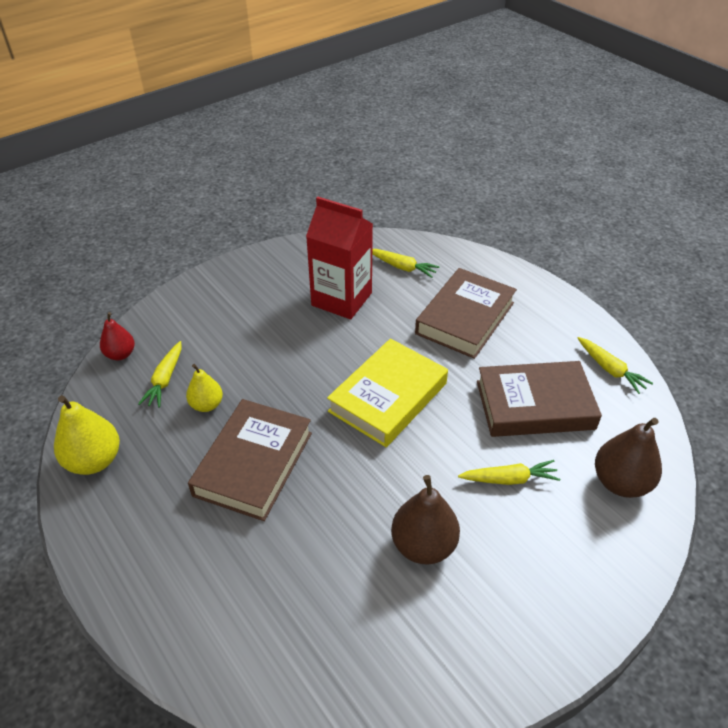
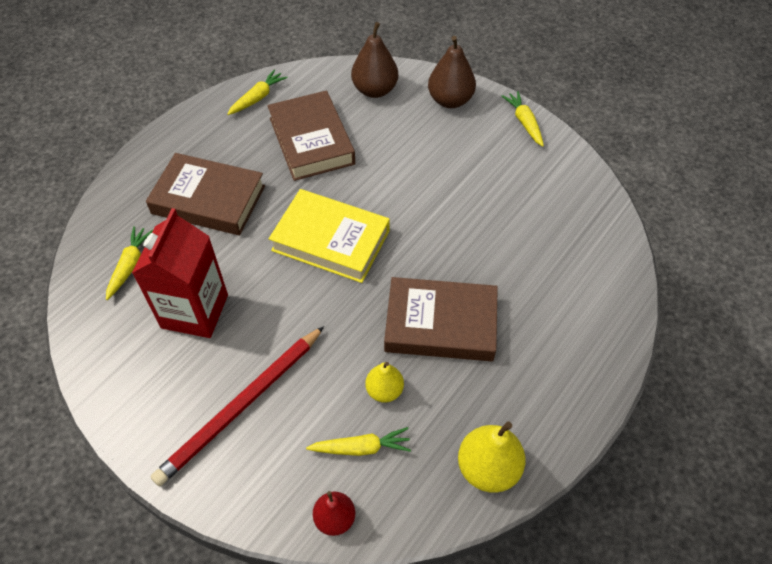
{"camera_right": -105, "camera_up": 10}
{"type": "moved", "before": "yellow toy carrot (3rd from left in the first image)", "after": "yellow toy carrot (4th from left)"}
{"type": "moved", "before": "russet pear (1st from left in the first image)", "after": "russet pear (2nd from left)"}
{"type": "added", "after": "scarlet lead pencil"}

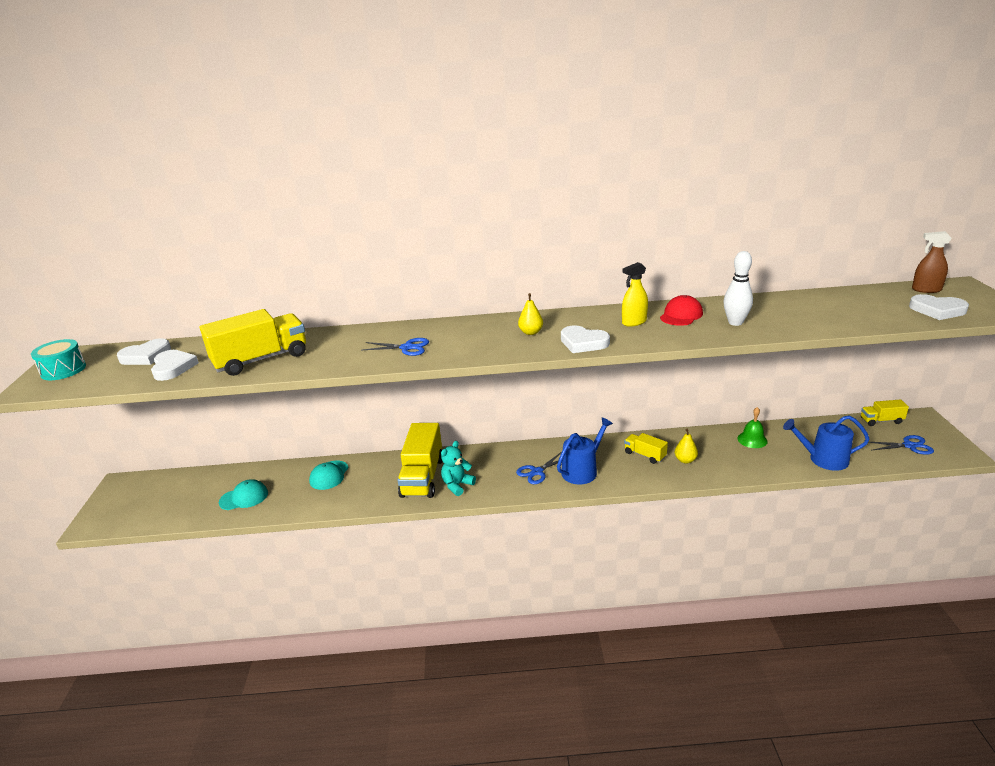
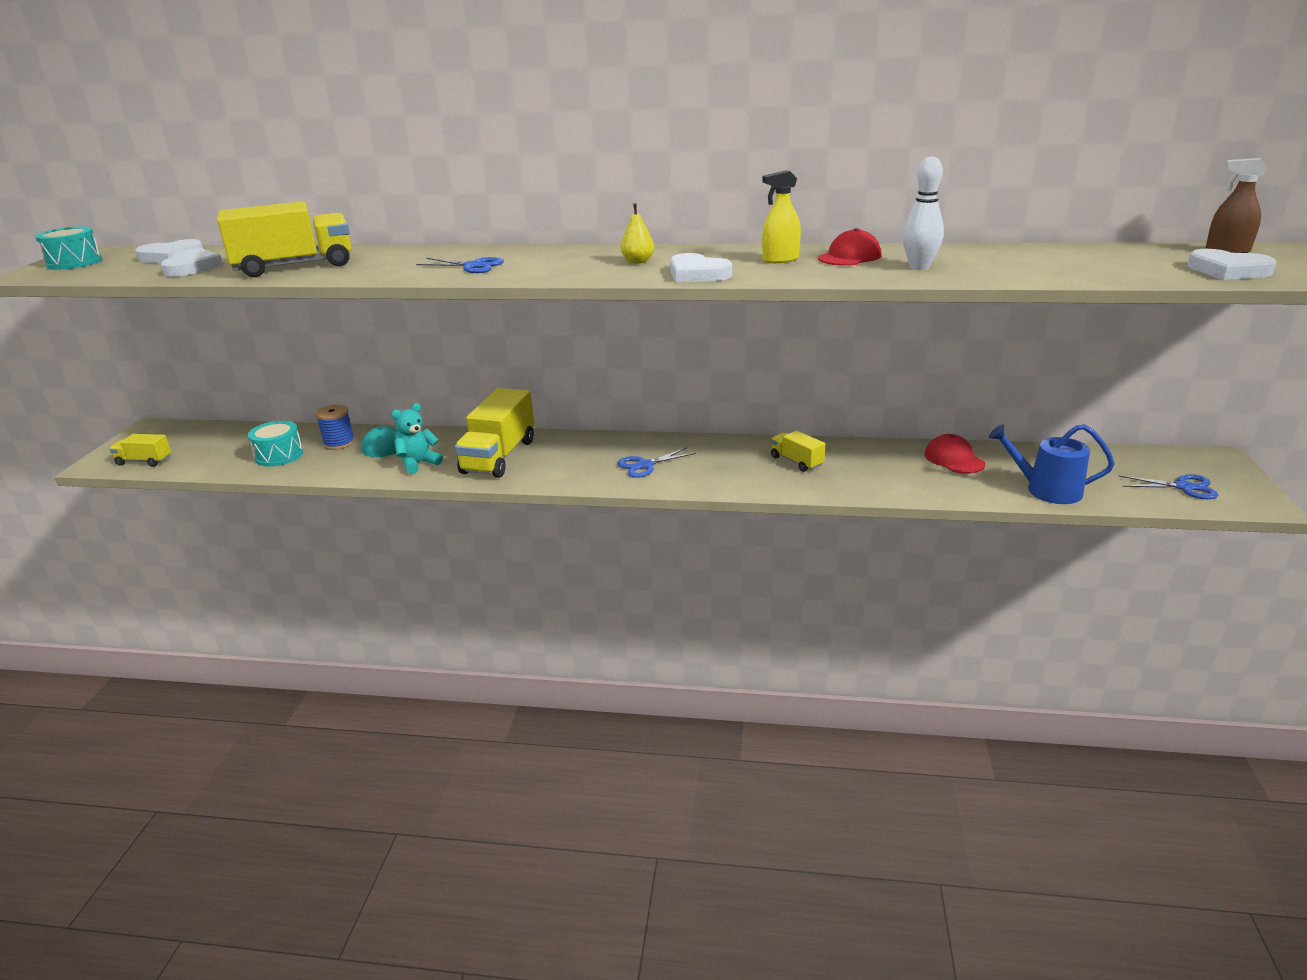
{"camera_right": 10, "camera_up": 0}
{"type": "moved", "before": "yellow truck (4th from left in the first image)", "after": "yellow truck (1st from left)"}
{"type": "replaced", "before": "leaf-green bell", "after": "scarlet peaked cap (2nd from left)"}
{"type": "removed", "before": "blue watering can (1st from left)"}
{"type": "removed", "before": "yellow pear (2nd from left)"}
{"type": "moved", "before": "teal stuffed bear"}
{"type": "replaced", "before": "teal peaked cap (1st from left)", "after": "teal toy drum (2nd from left)"}
{"type": "added", "after": "blue reel of thread"}

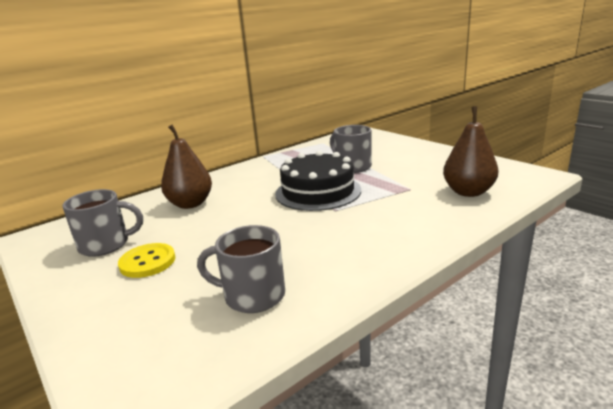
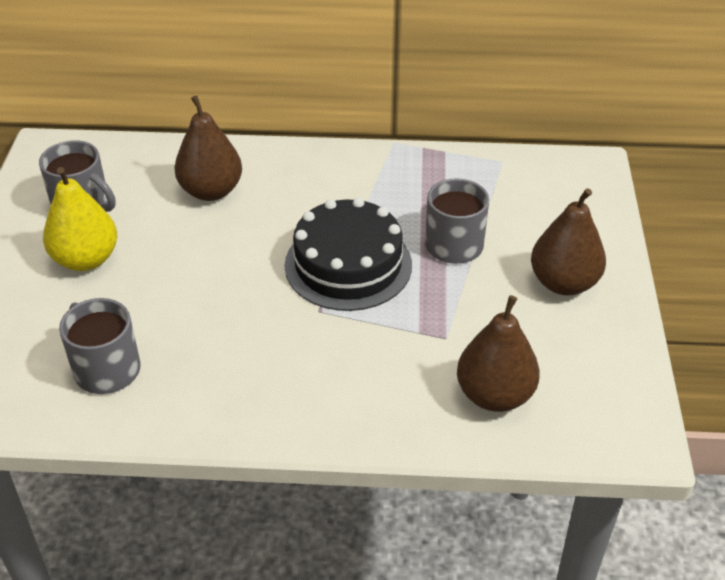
{"camera_right": 40, "camera_up": 20}
{"type": "replaced", "before": "yellow button", "after": "yellow pear"}
{"type": "added", "after": "russet pear (3rd from left)"}

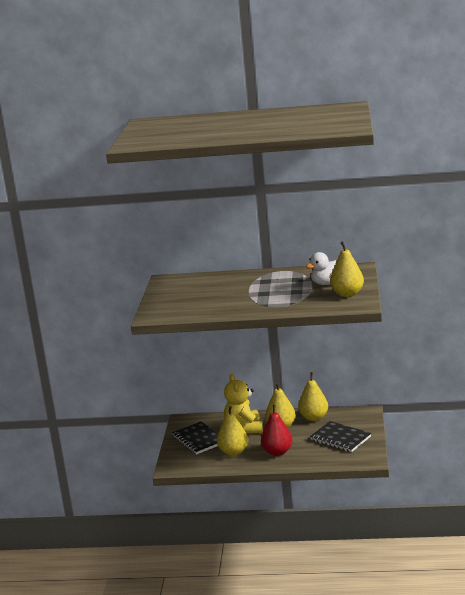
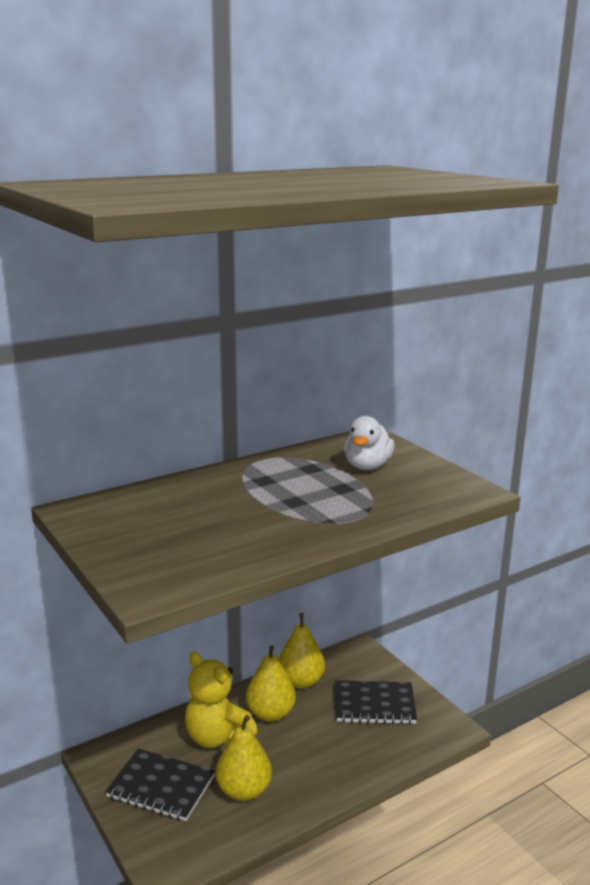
{"camera_right": -40, "camera_up": 0}
{"type": "removed", "before": "yellow pear (4th from left)"}
{"type": "removed", "before": "scarlet pear"}

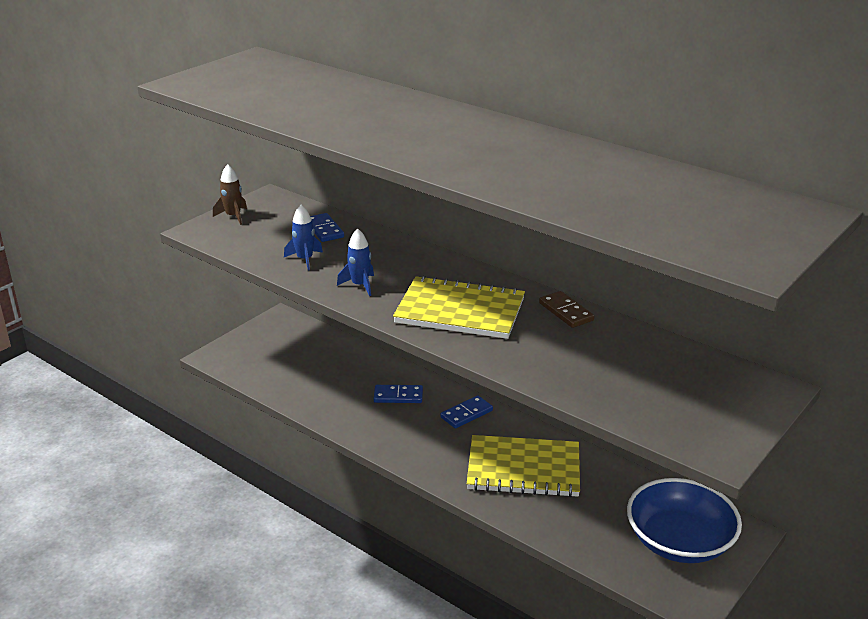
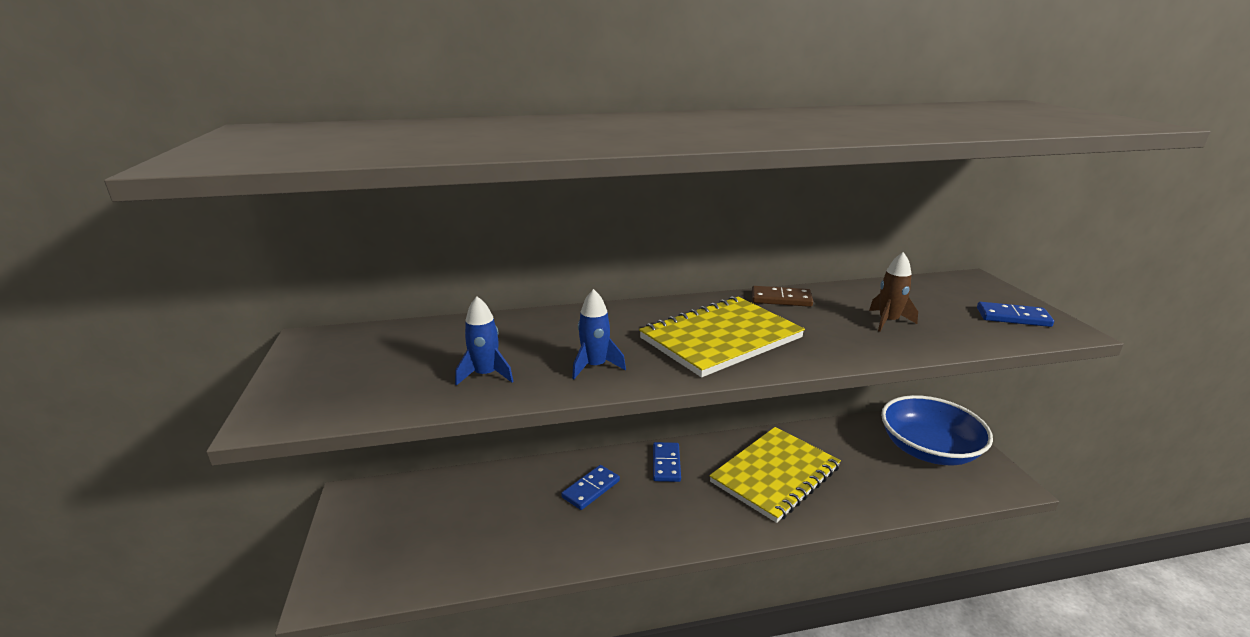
{"camera_right": -50, "camera_up": -5}
{"type": "moved", "before": "russet toy rocket"}
{"type": "moved", "before": "blue domino (1st from left in the first image)", "after": "blue domino (3rd from left)"}

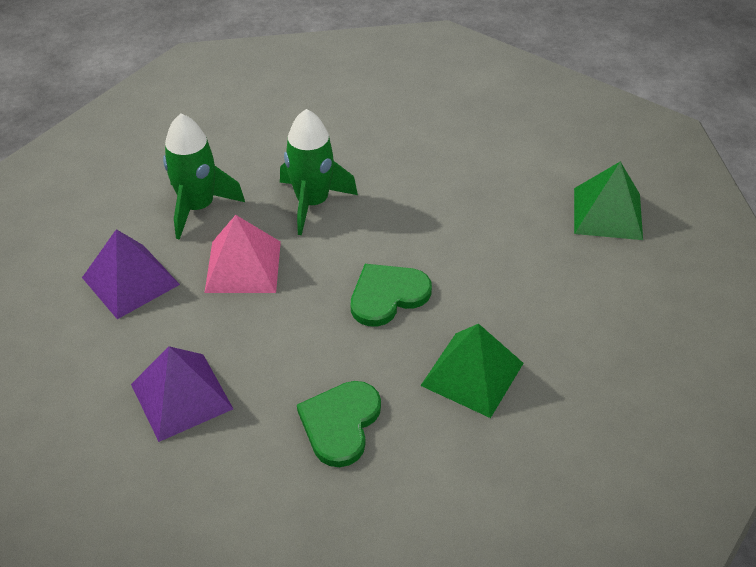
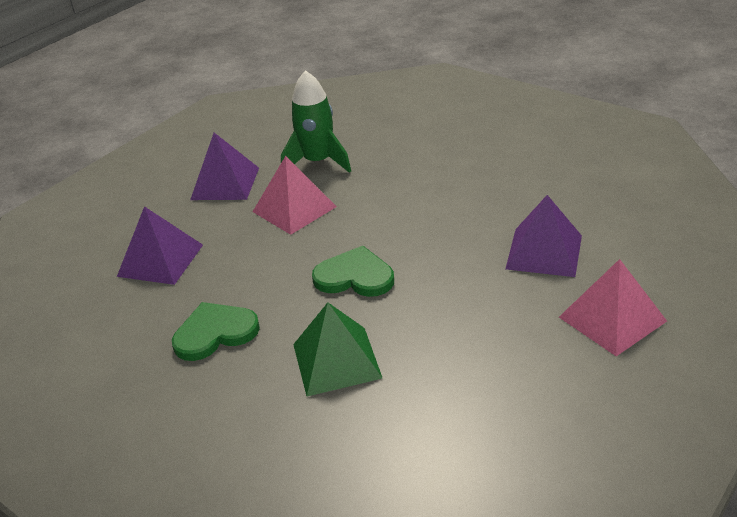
{"camera_right": 50, "camera_up": -10}
{"type": "removed", "before": "leaf-green toy rocket (2nd from left)"}
{"type": "recoloured", "before": "leaf-green solid pyramid (2nd from left)", "after": "rosy solid pyramid (2nd from left)"}
{"type": "added", "after": "violet solid pyramid (3rd from left)"}

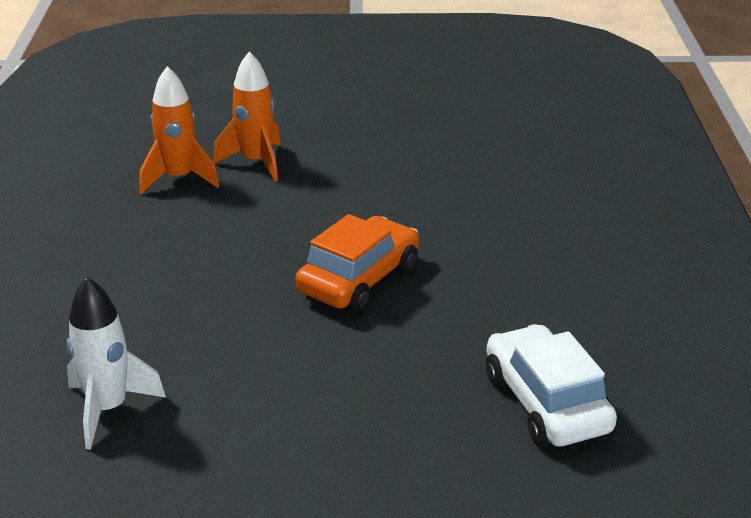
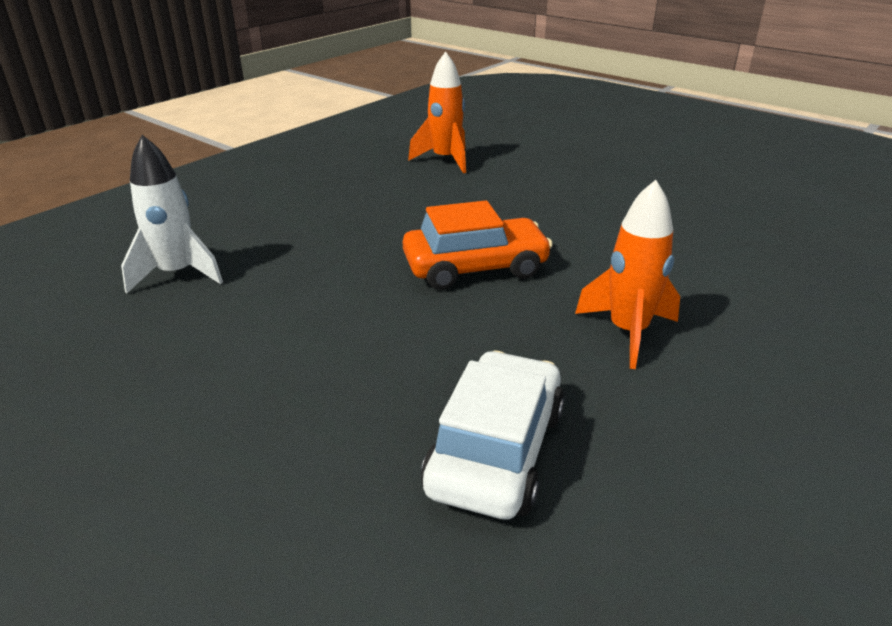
{"camera_right": 40, "camera_up": 0}
{"type": "moved", "before": "orange-coloured toy rocket (2nd from left)"}

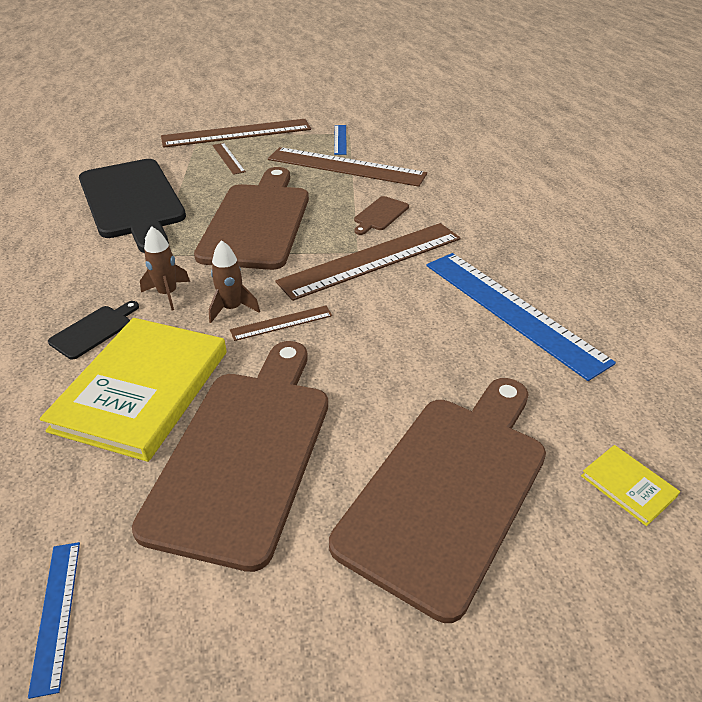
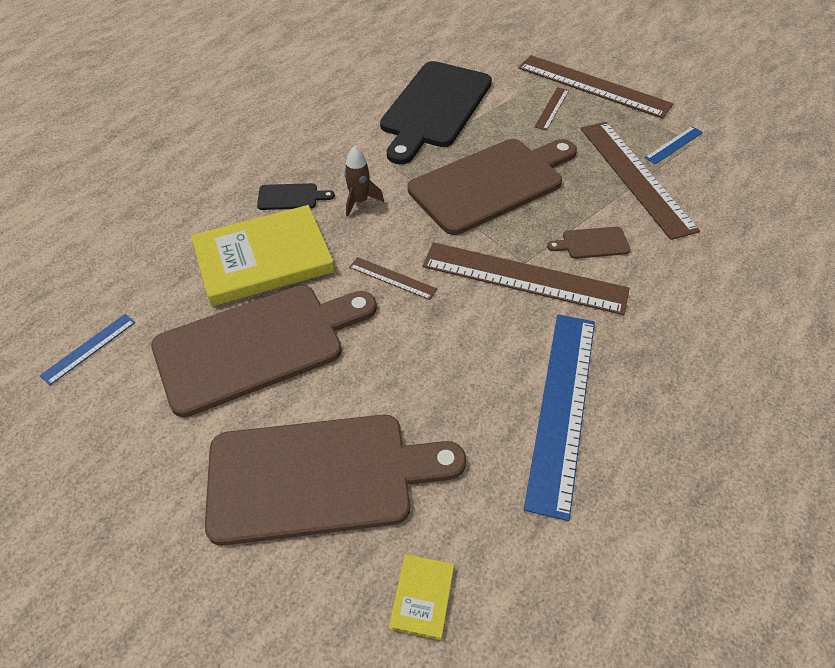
{"camera_right": 50, "camera_up": 10}
{"type": "removed", "before": "russet toy rocket (2nd from left)"}

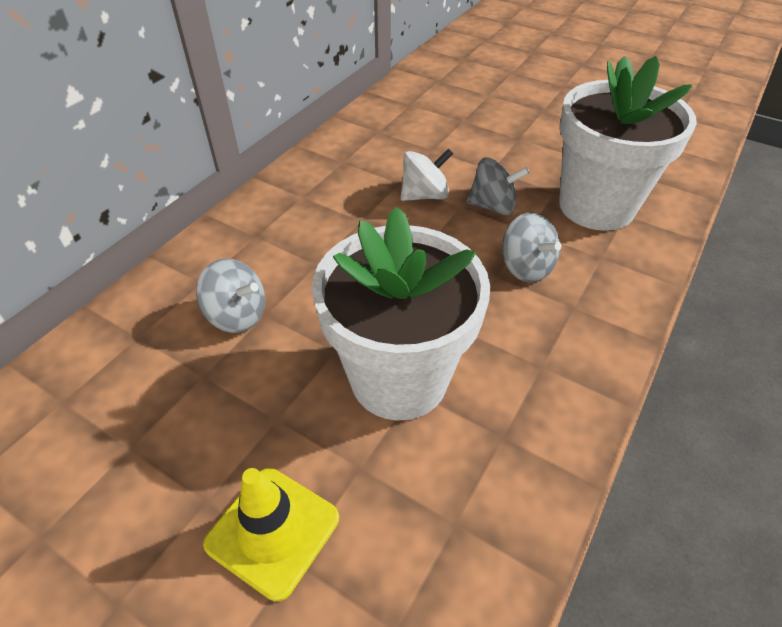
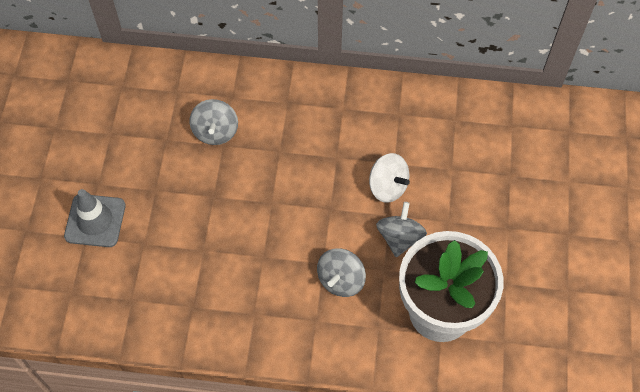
{"camera_right": 65, "camera_up": 15}
{"type": "turned", "before": "ash-grey toy top (2nd from left in the first image)", "turn": -150}
{"type": "removed", "before": "white potted plant (1st from left)"}
{"type": "recoloured", "before": "yellow road cone", "after": "ash-grey road cone"}

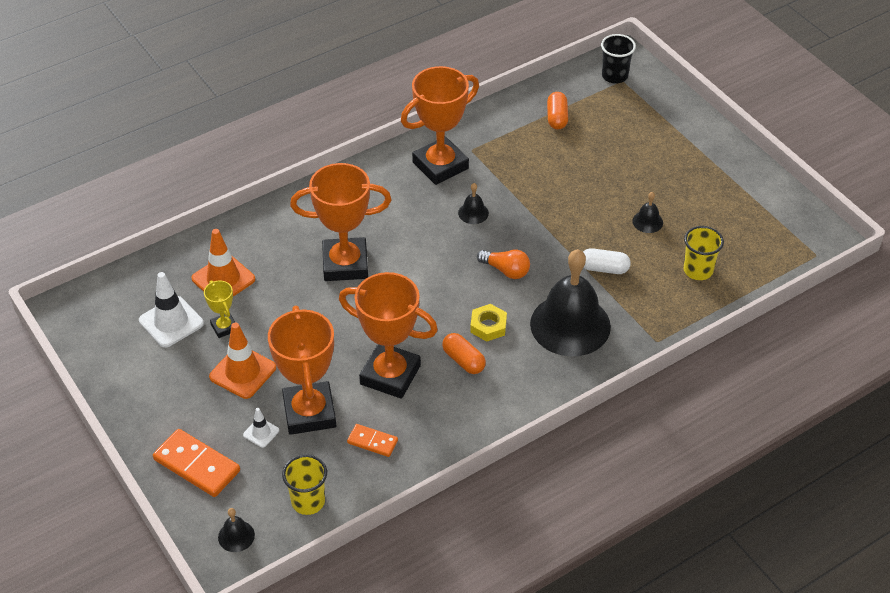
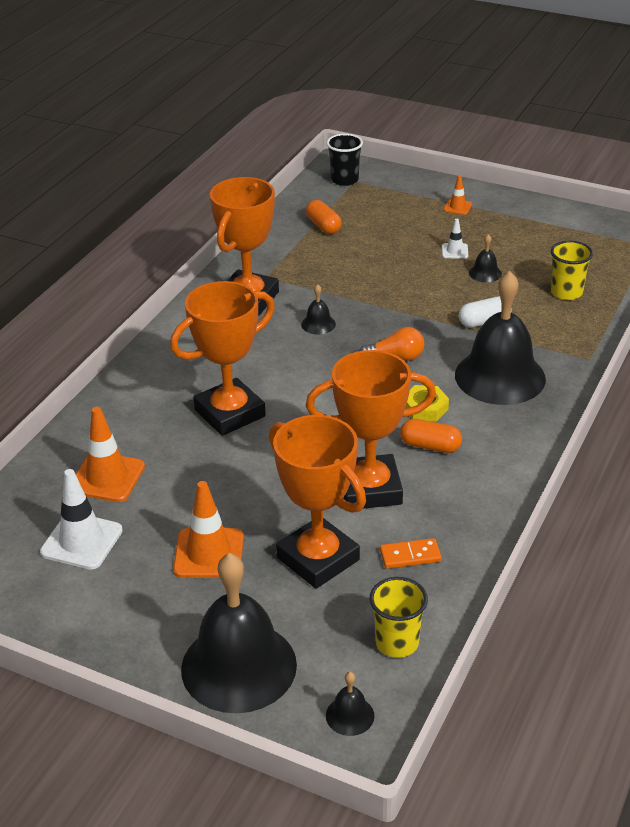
{"camera_right": -30, "camera_up": -10}
{"type": "removed", "before": "yellow trophy"}
{"type": "moved", "before": "white road cone (2nd from left)"}
{"type": "replaced", "before": "orange-coloured domino (1st from left)", "after": "jet-black bell (1st from left)"}
{"type": "added", "after": "orange-coloured road cone (3rd from left)"}

